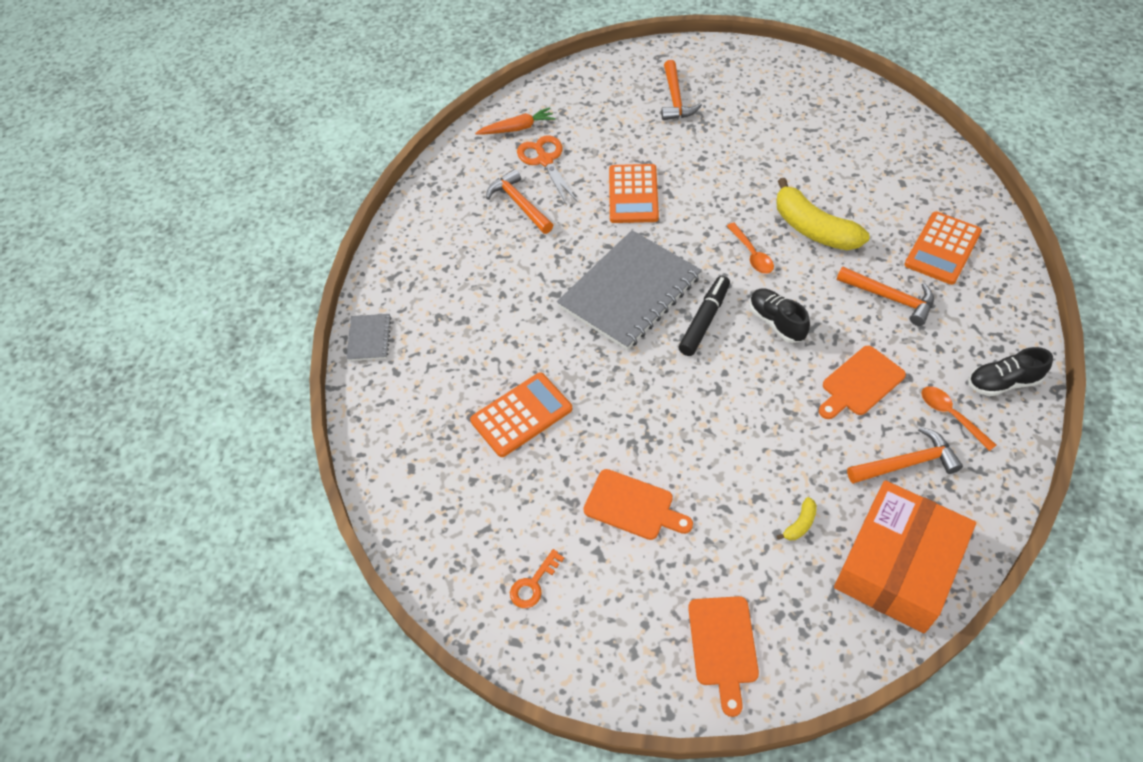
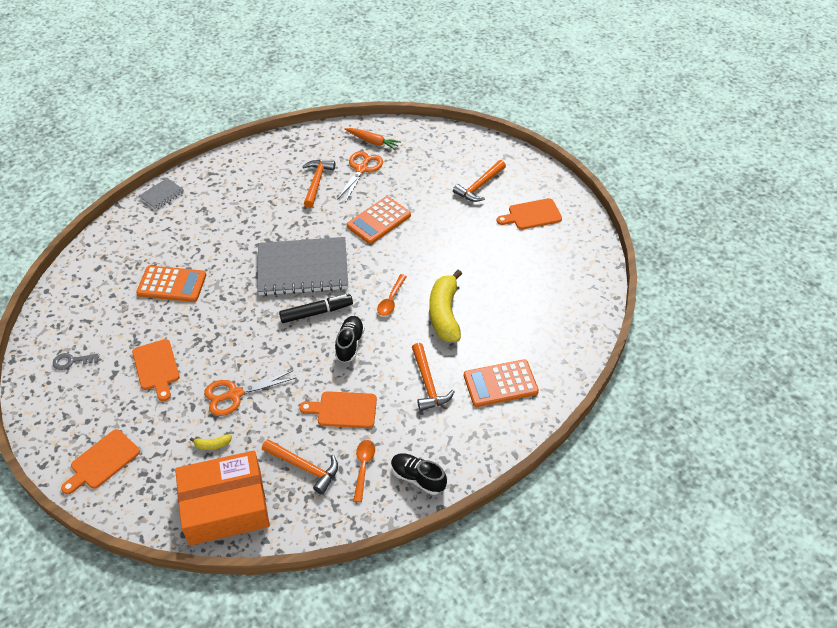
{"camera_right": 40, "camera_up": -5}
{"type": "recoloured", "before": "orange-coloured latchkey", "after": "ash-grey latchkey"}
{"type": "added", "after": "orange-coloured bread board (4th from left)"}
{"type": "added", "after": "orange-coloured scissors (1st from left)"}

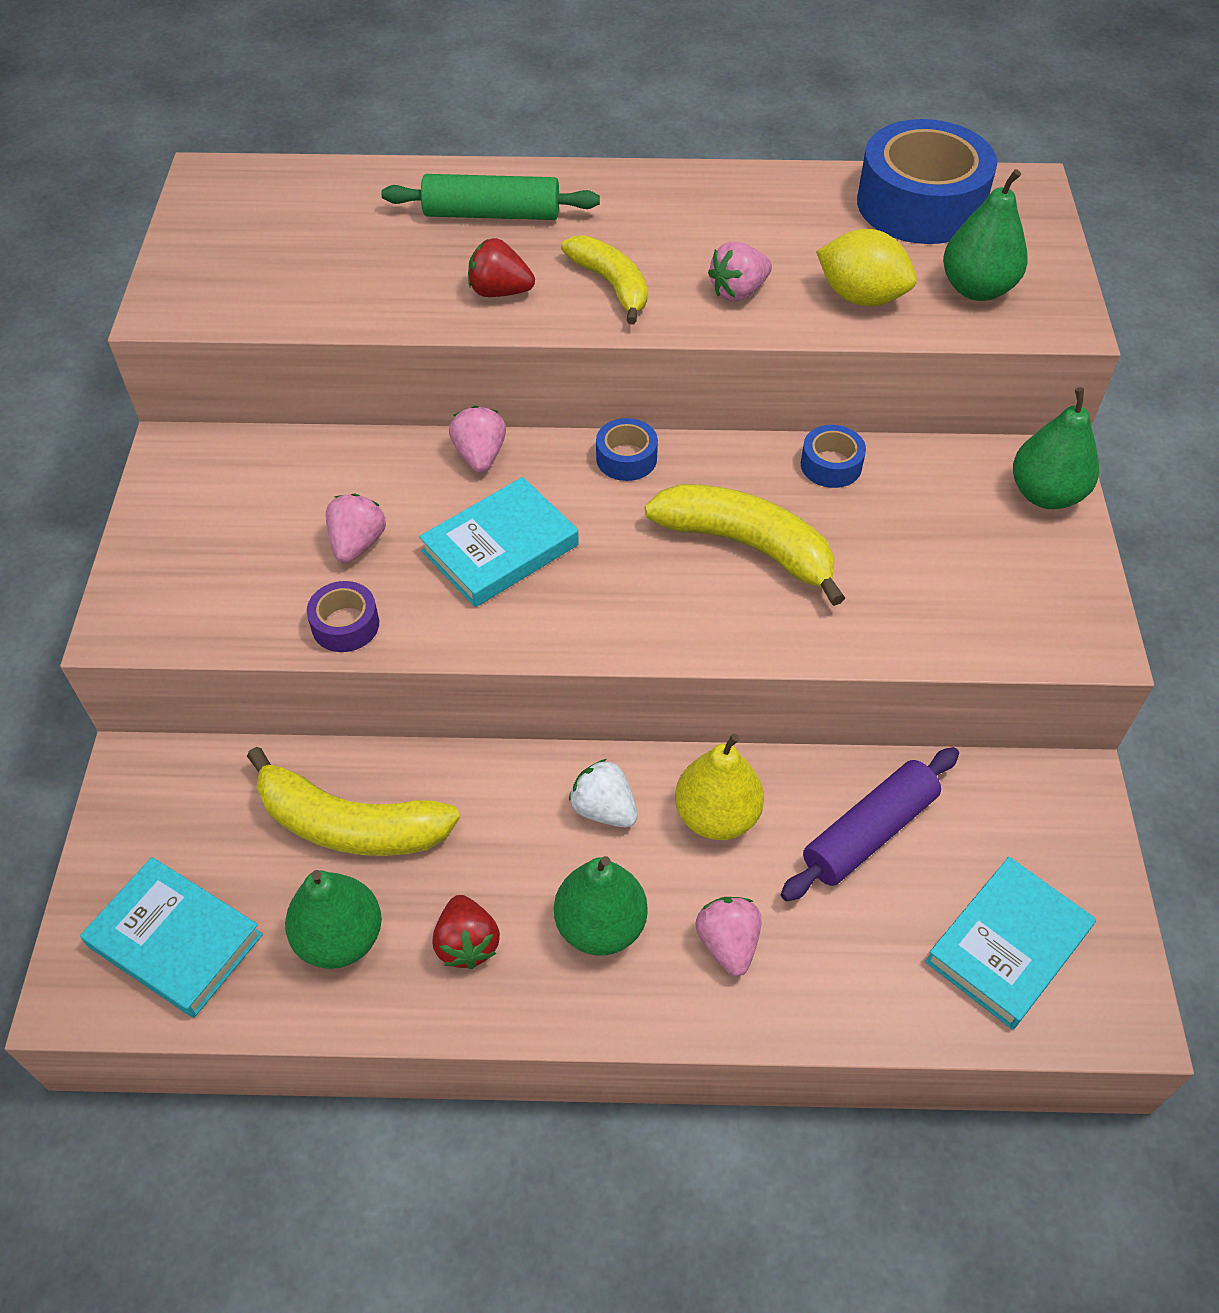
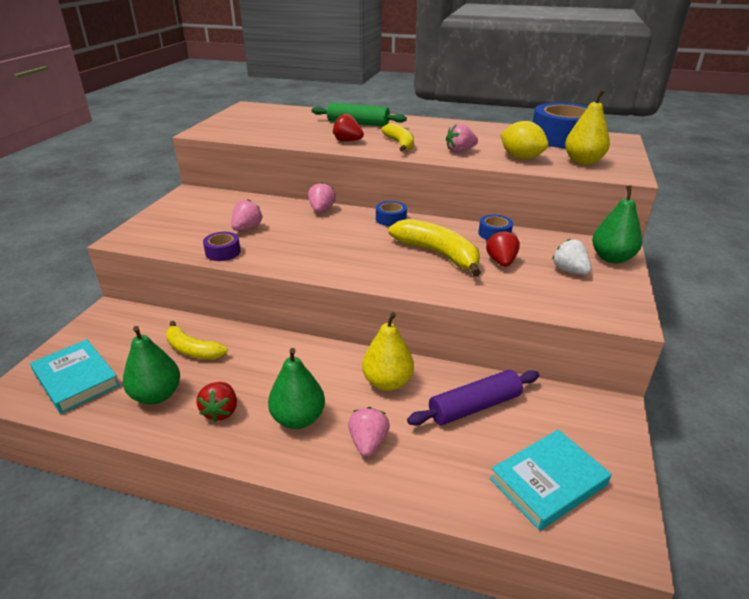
{"camera_right": 15, "camera_up": -20}
{"type": "recoloured", "before": "leaf-green pear (3rd from left)", "after": "yellow pear (2nd from left)"}
{"type": "removed", "before": "teal hardback (2nd from left)"}
{"type": "resized", "before": "yellow toy banana (1st from left)", "scale": 0.66}
{"type": "moved", "before": "white strawberry"}
{"type": "added", "after": "scarlet strawberry (3rd from left)"}

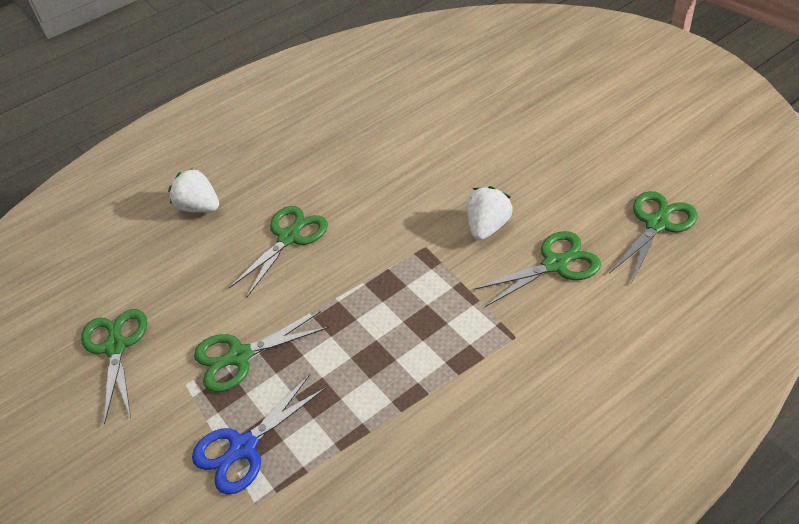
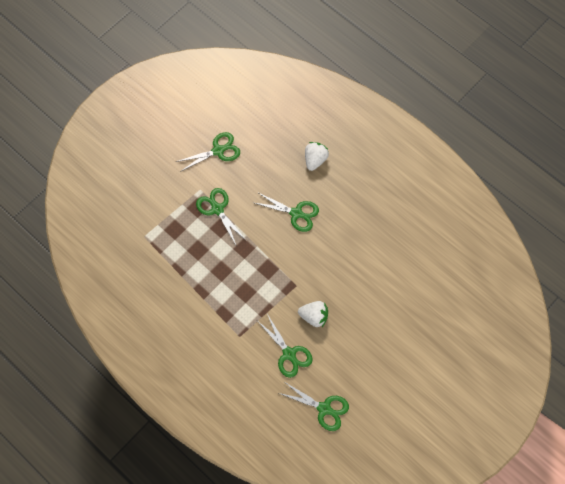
{"camera_right": 75, "camera_up": 20}
{"type": "removed", "before": "blue scissors"}

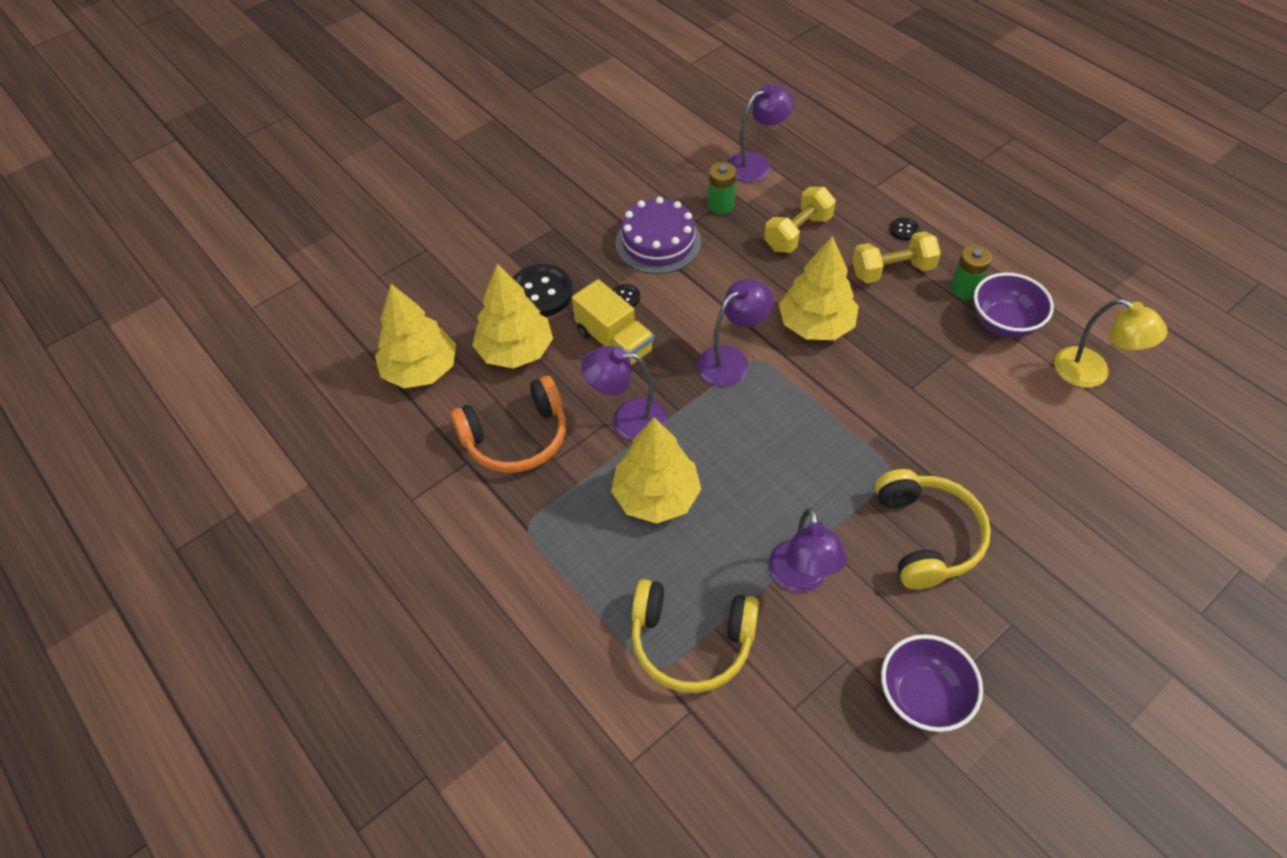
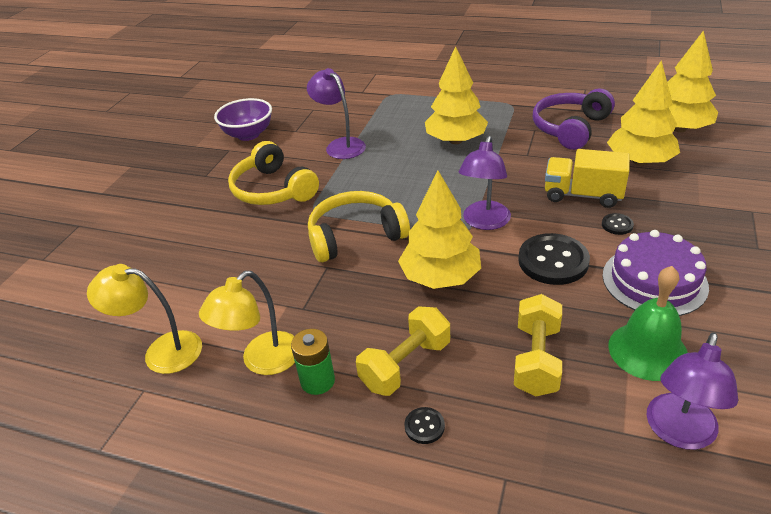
{"camera_right": 150, "camera_up": -15}
{"type": "replaced", "before": "leaf-green AA battery (1st from left)", "after": "leaf-green bell"}
{"type": "moved", "before": "jet-black button (1st from left in the first image)", "after": "jet-black button (2nd from left)"}
{"type": "replaced", "before": "violet deep dish (2nd from left)", "after": "yellow desk lamp (2nd from left)"}
{"type": "removed", "before": "violet desk lamp (1st from left)"}
{"type": "recoloured", "before": "orange-coloured headset", "after": "violet headset"}
{"type": "moved", "before": "yellow headset (1st from left in the first image)", "after": "yellow headset (2nd from left)"}

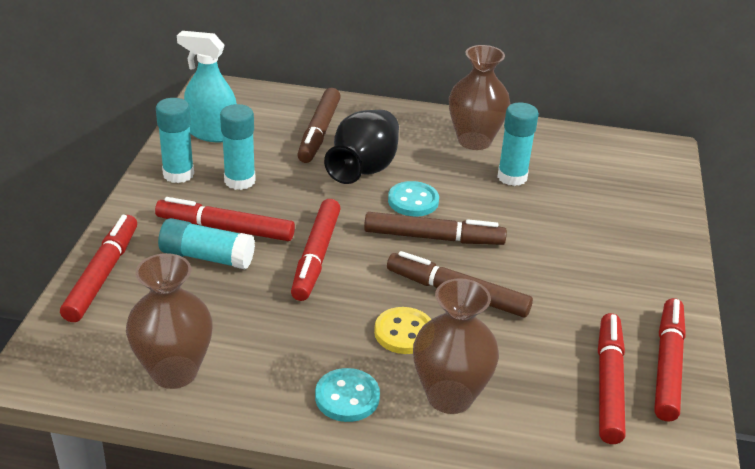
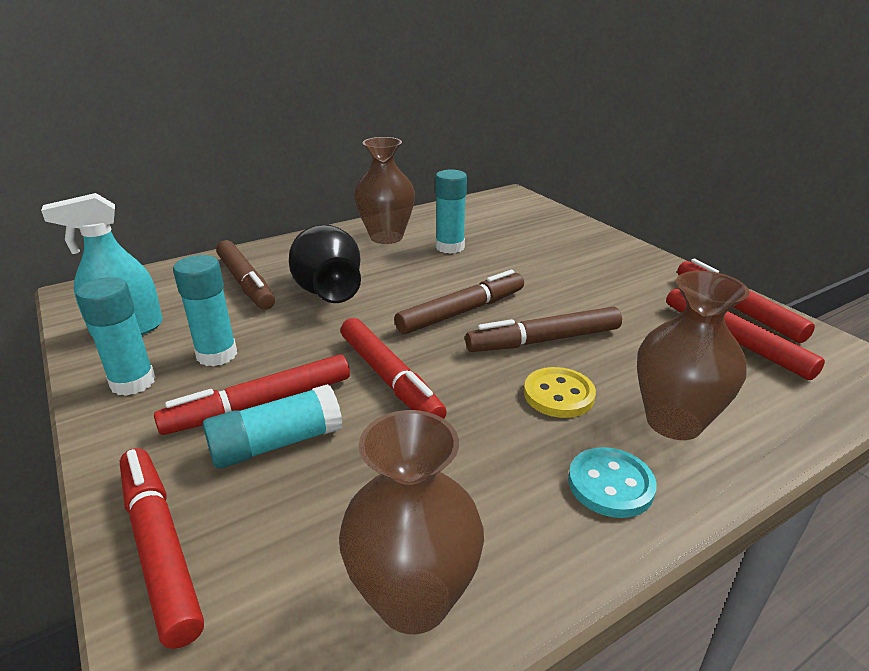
{"camera_right": -40, "camera_up": -5}
{"type": "removed", "before": "teal button (2nd from left)"}

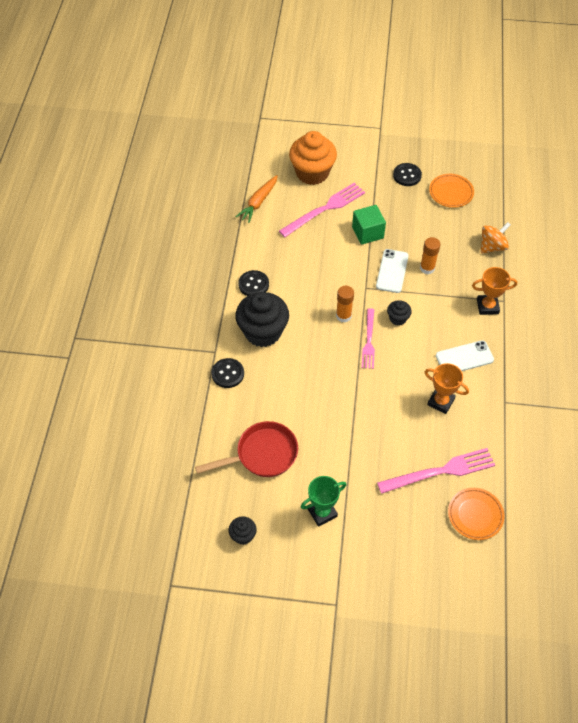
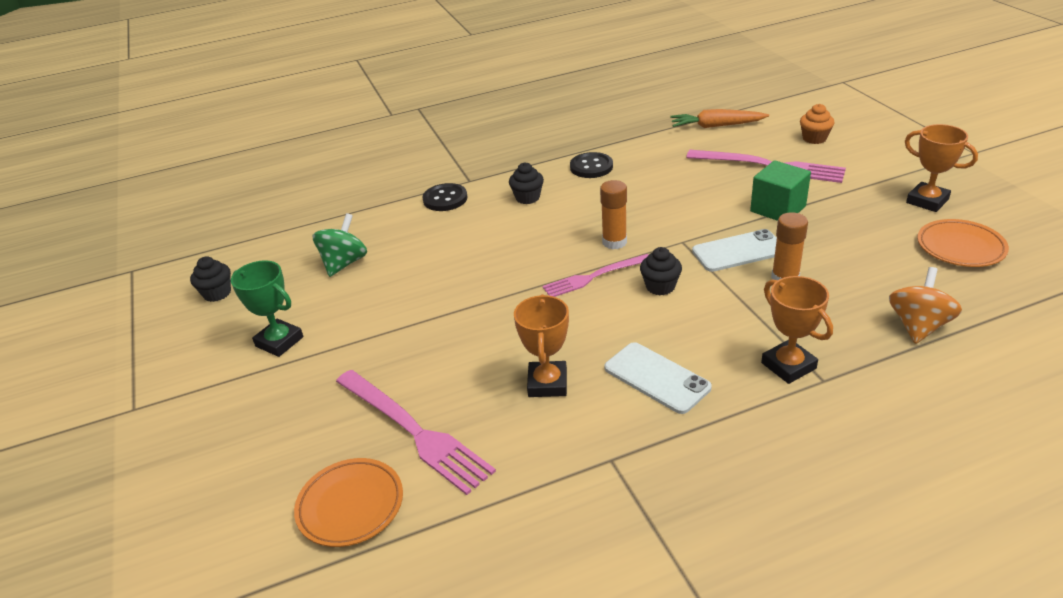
{"camera_right": 65, "camera_up": -20}
{"type": "resized", "before": "orange-coloured fairy cake", "scale": 0.46}
{"type": "replaced", "before": "jet-black button (3rd from left)", "after": "orange-coloured trophy (3rd from left)"}
{"type": "turned", "before": "orange-coloured toy top", "turn": -90}
{"type": "resized", "before": "jet-black fairy cake (2nd from left)", "scale": 0.46}
{"type": "replaced", "before": "scarlet skillet", "after": "leaf-green toy top"}

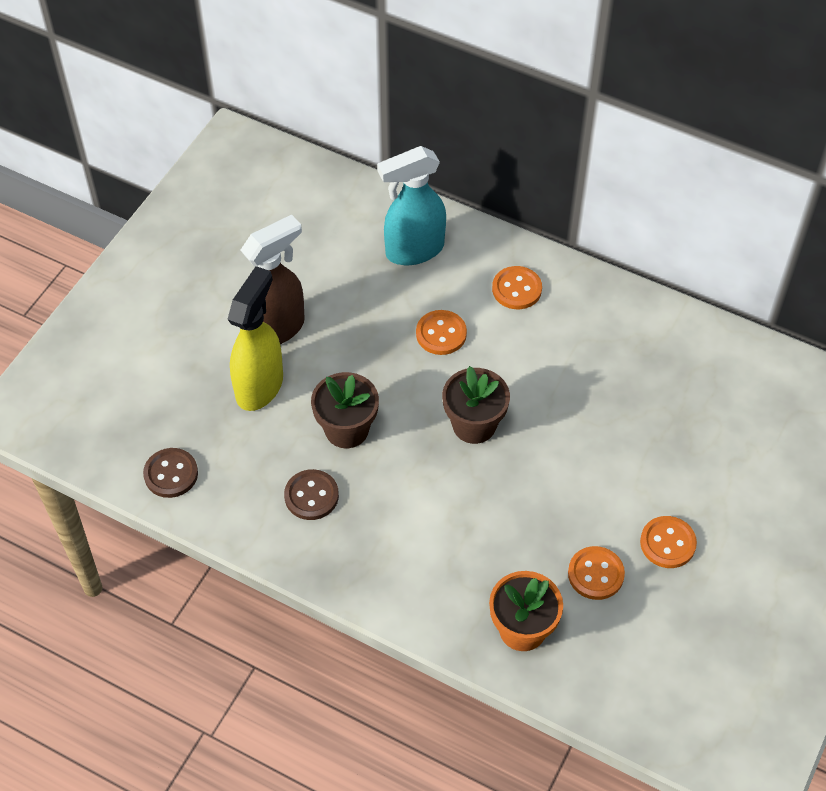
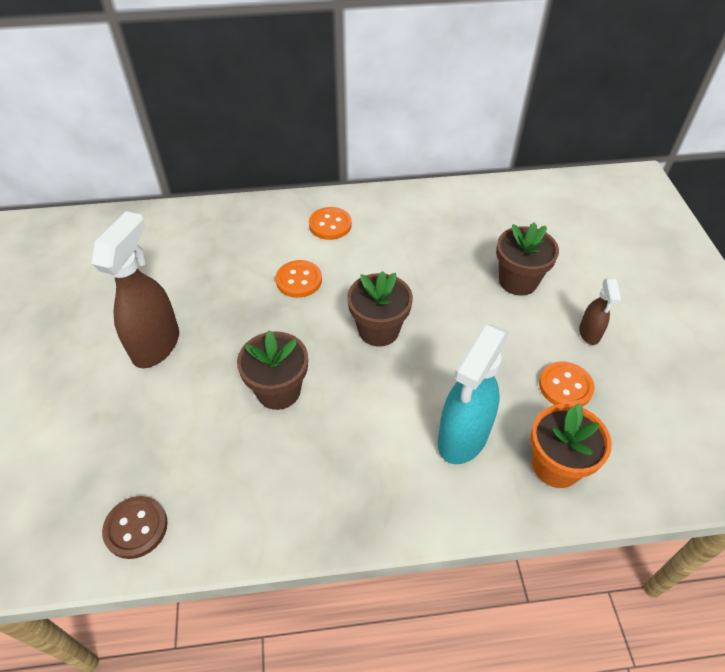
{"camera_right": -35, "camera_up": -5}
{"type": "moved", "before": "teal spray cleaner"}
{"type": "removed", "before": "yellow spray cleaner"}
{"type": "removed", "before": "russet button (2nd from left)"}
{"type": "replaced", "before": "orange-coloured button (4th from left)", "after": "russet spray cleaner (2nd from left)"}
{"type": "added", "after": "russet potted plant (3rd from left)"}

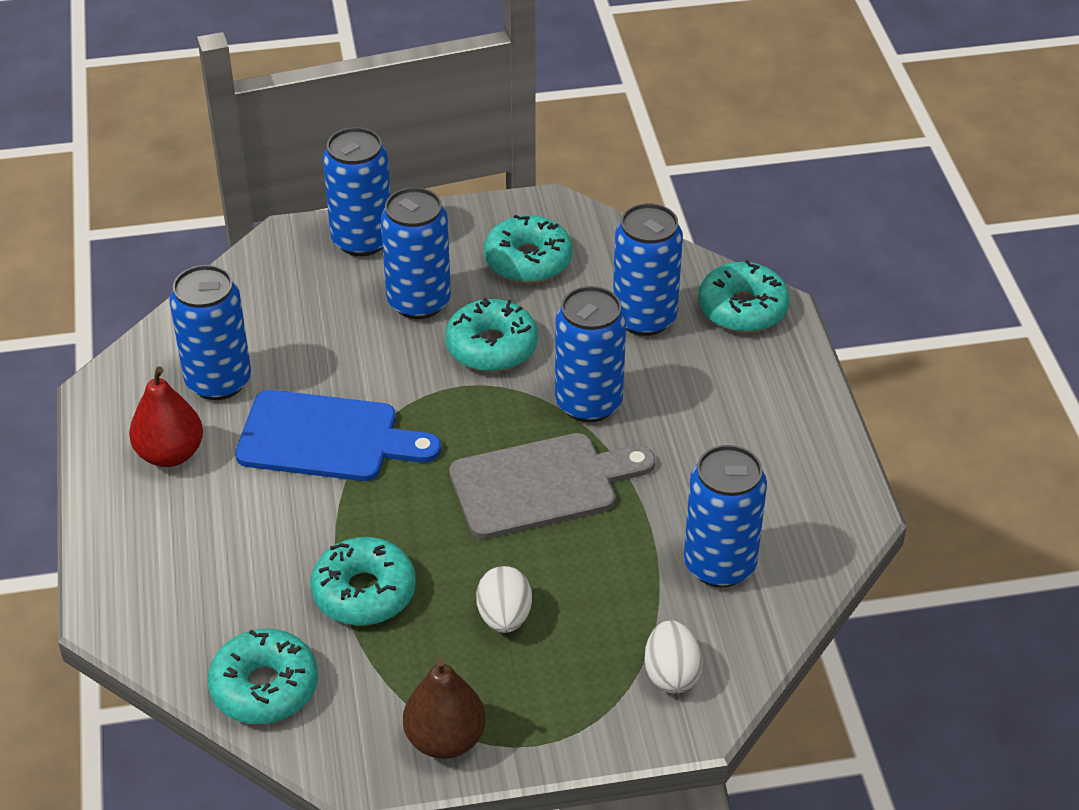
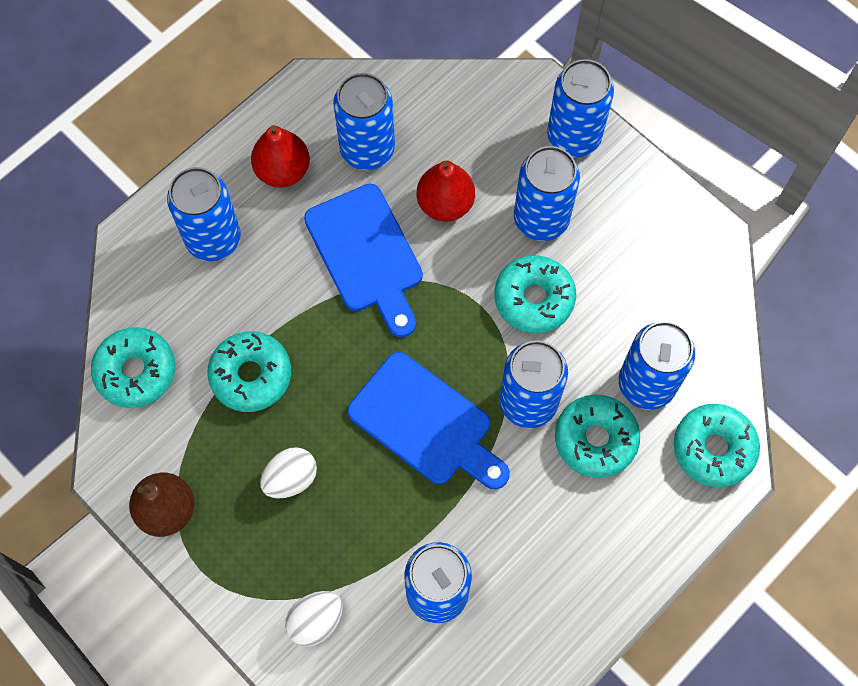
{"camera_right": 55, "camera_up": 25}
{"type": "moved", "before": "teal doughnut (4th from left)"}
{"type": "recoloured", "before": "ash-grey bread board", "after": "blue bread board (2nd from left)"}
{"type": "added", "after": "scarlet pear (2nd from left)"}
{"type": "added", "after": "blue tin (1st from left)"}

